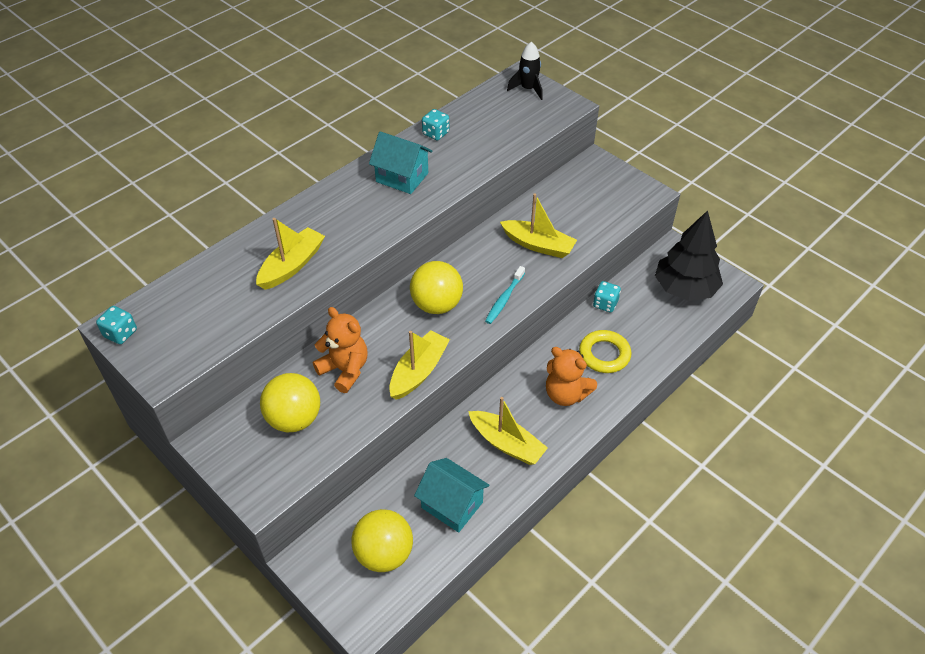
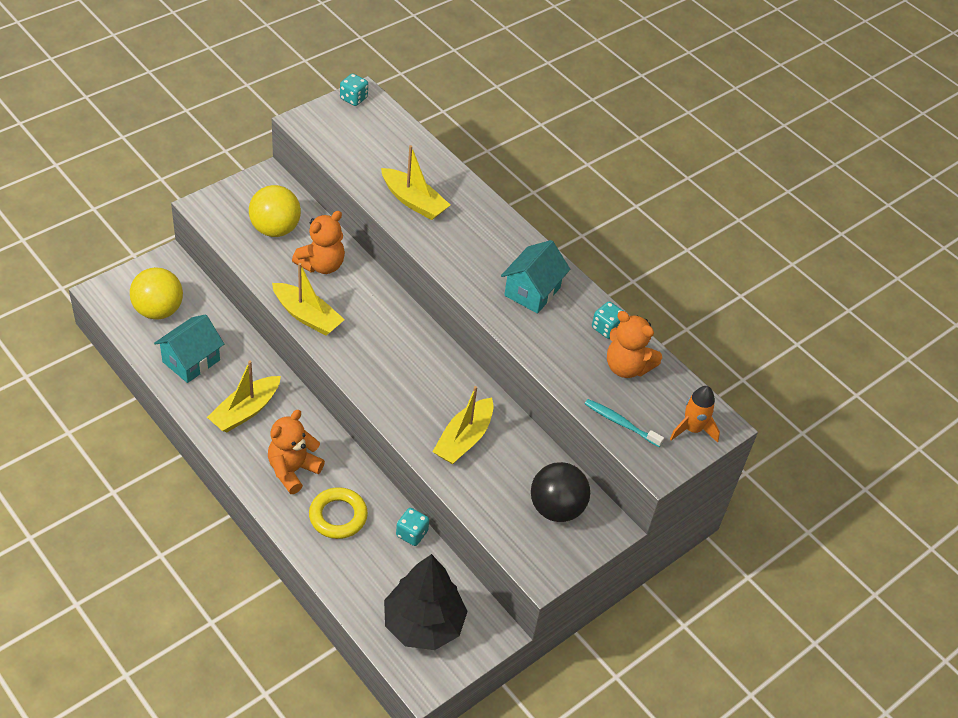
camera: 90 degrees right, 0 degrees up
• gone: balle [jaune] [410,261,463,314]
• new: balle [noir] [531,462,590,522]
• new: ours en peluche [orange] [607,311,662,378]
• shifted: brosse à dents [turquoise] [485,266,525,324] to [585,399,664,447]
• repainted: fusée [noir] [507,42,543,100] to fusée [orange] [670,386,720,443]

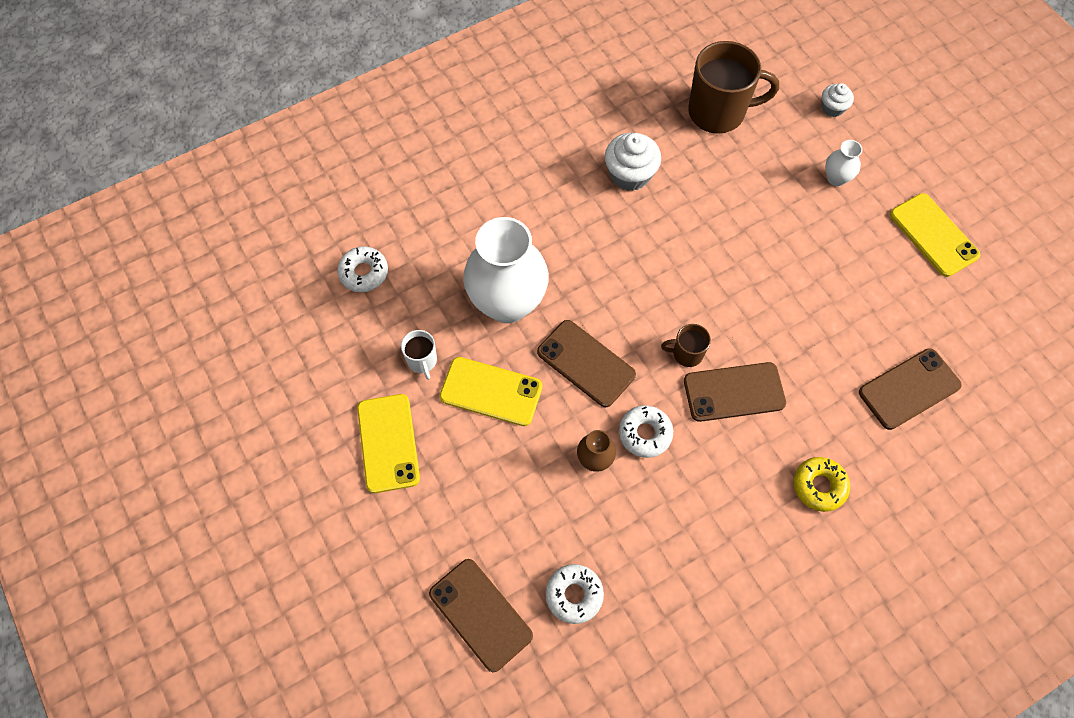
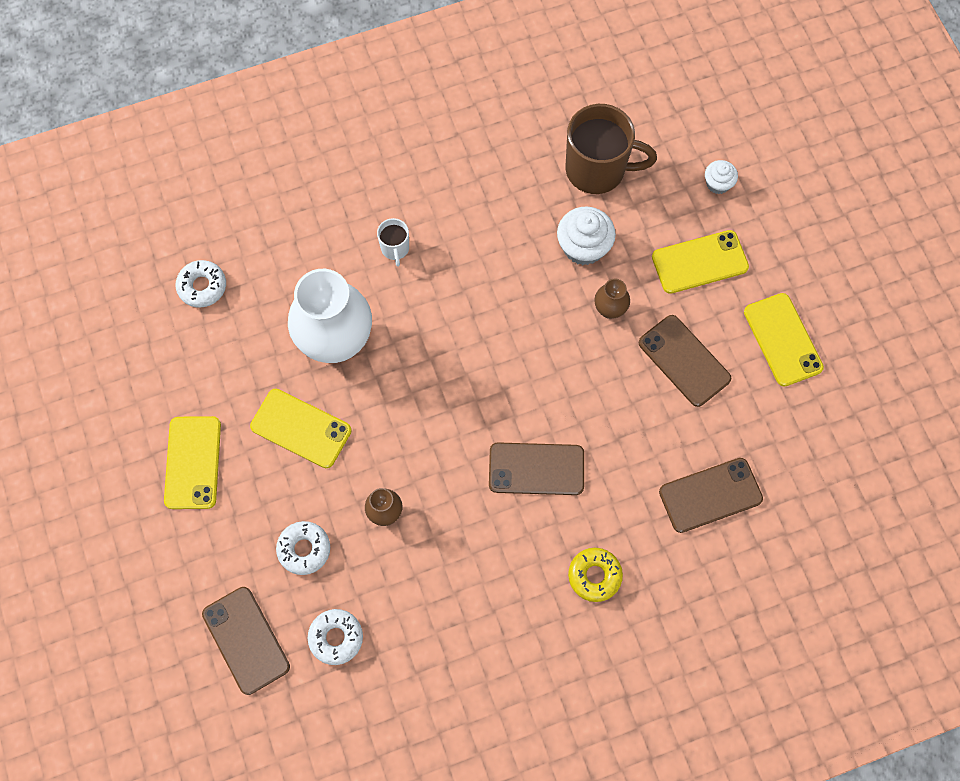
camera: 10 degrees right, 5 degrees up
• gone: tasse [marron] [661,324,711,367]
• new: vase [marron] [594,279,630,319]
• shifted: tasse [blanc] [401,330,437,380] to [377,218,409,267]
• shifted: téléphone [marron] [537,320,636,407] to [638,315,731,407]
• shifted: muffin [blanc] [605,133,661,191] to [557,207,616,265]
• shifted: beignet [blanc] [619,405,673,458] to [276,521,330,575]
• swapped: vase [blanc] [825,140,862,186] to téléphone [jaune] [652,230,749,294]

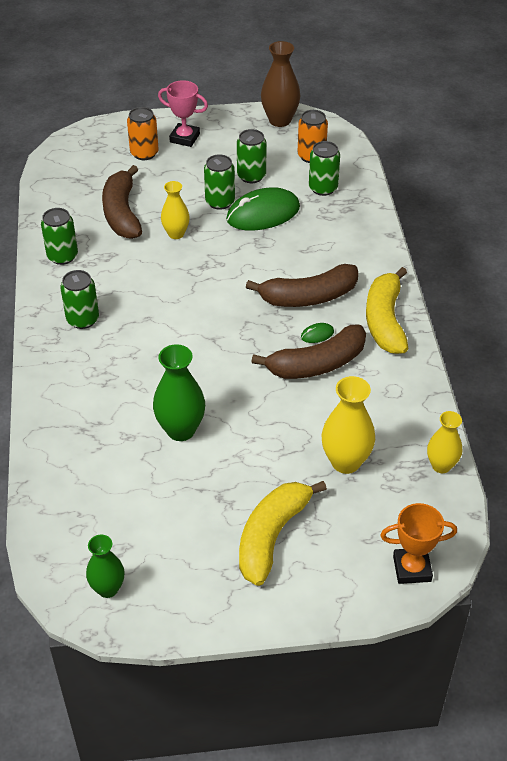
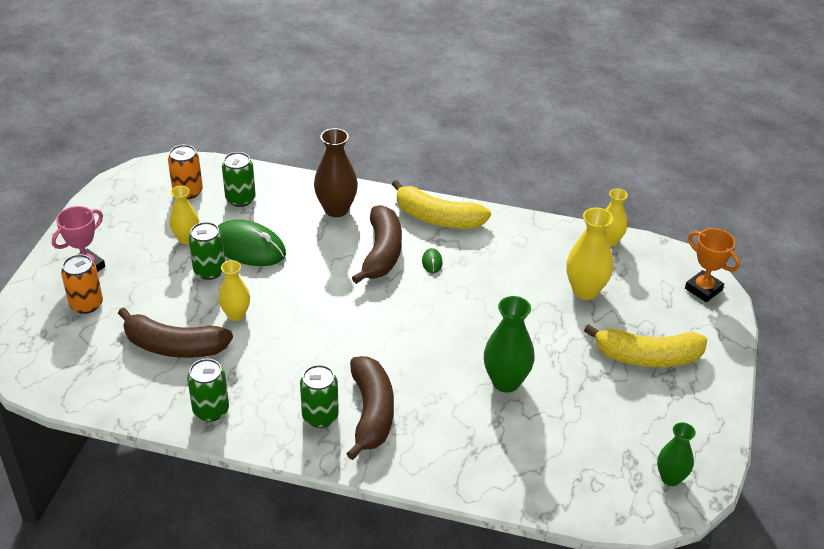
camera: 70 degrees left, 5 degrees down
• shifted: banane [marron] [251,324,366,379] to [346,356,394,460]
• shifted: vase [marron] [261,41,300,127] to [314,128,358,217]
• swapped: canette [vert] [237,129,267,183] to vase [jaune] [169,186,199,244]
• rotated: souris [vert] [226,187,300,230] = [218,220,286,266] 60 degrees counterclockwise
• rotated: banane [jaune] [239,481,327,586] = [584,324,707,367] 45 degrees counterclockwise
• rotated: trophée [orange] [380,503,457,584] = [685,228,740,302] 60 degrees counterclockwise

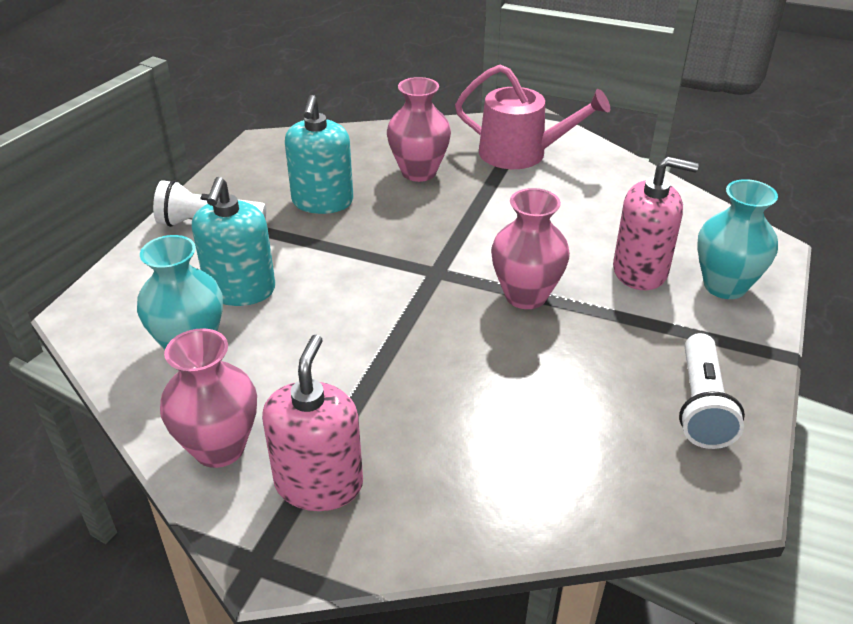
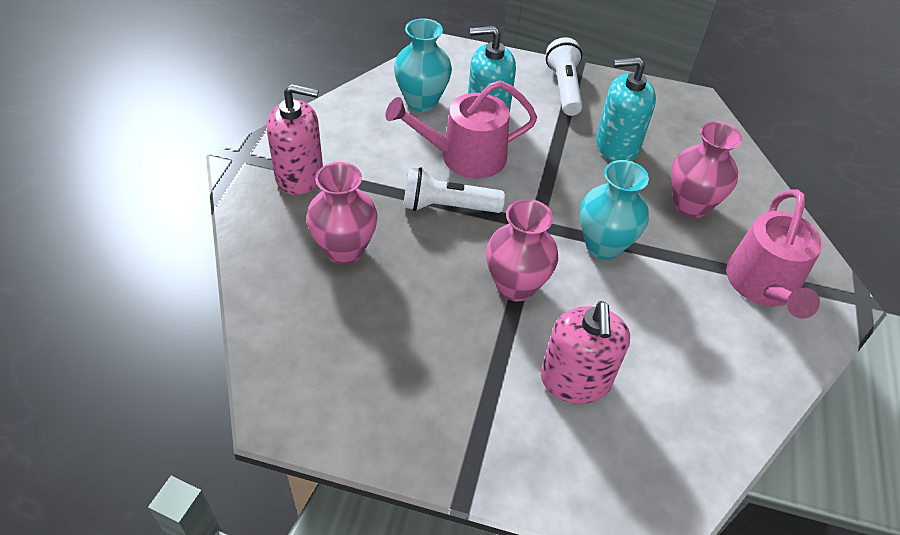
camera: 80 degrees right, 10 degrees up
• new: arrosoir [rose] [385,80,538,178]
• shifted: vase [rose] [160,328,257,468] to [306,162,378,265]
• shifted: lampe de poche [blanc] [679,333,745,449] to [403,167,505,213]
• shifted: vase [turquoise] [697,179,778,299] to [580,160,649,260]

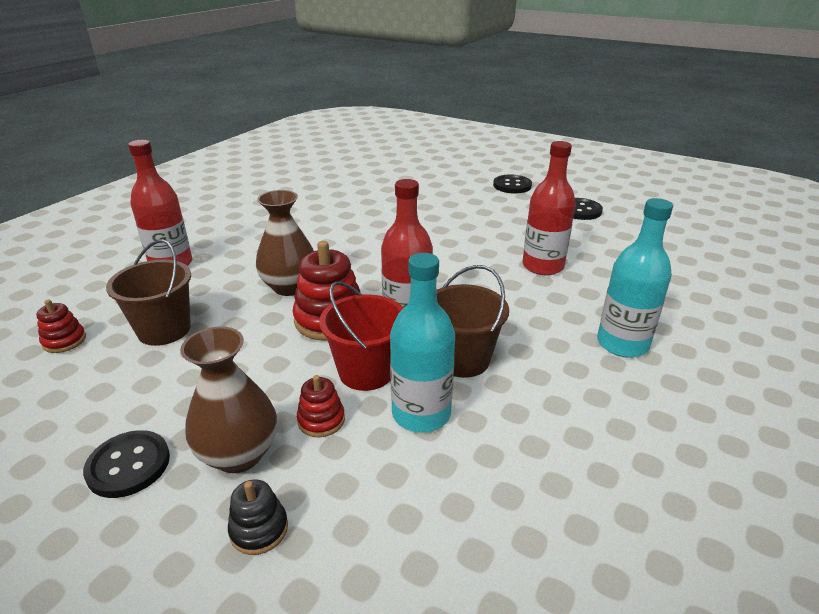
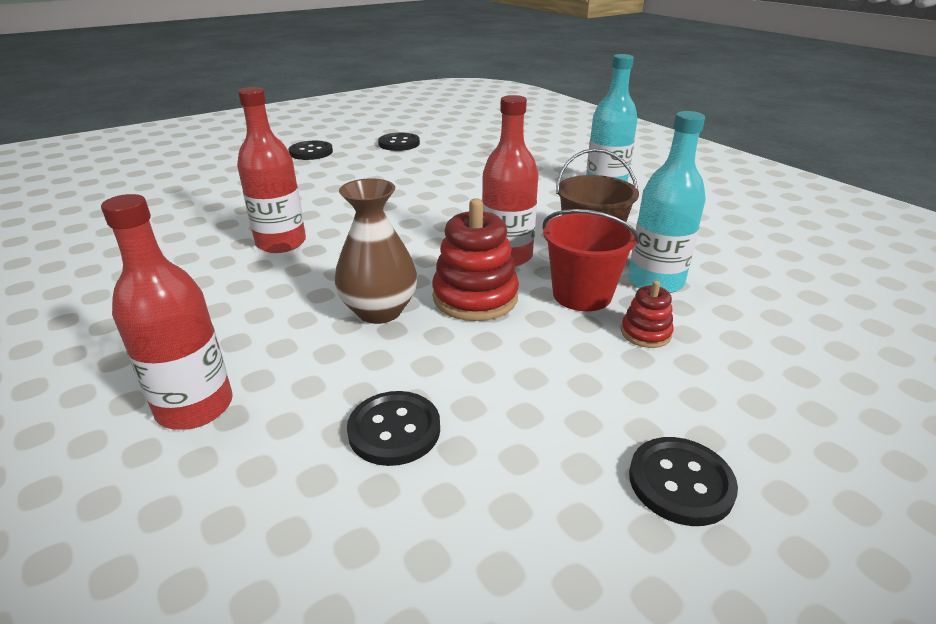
camera: 65 degrees left, 0 degrees up
• gone: jouet à empiler [rouge] [36,300,86,353]
• gone: vase [marron] [180,326,277,473]
• gone: jouet à empiler [noir] [228,479,288,555]
• shifted: bouteille [rouge] [522,141,576,275] to [237,87,306,253]
• swapped: seau [marron] [106,239,191,346] to bouton [noir] [347,391,440,466]

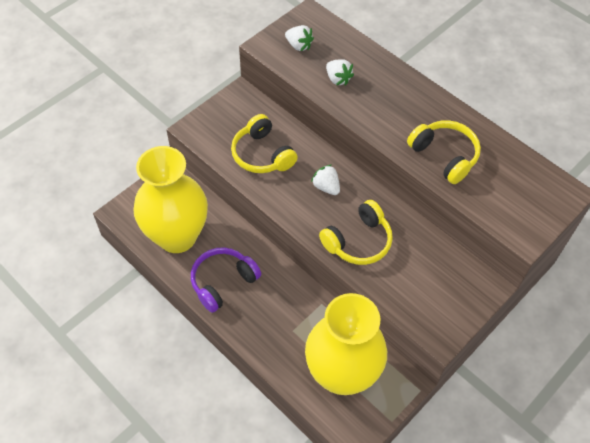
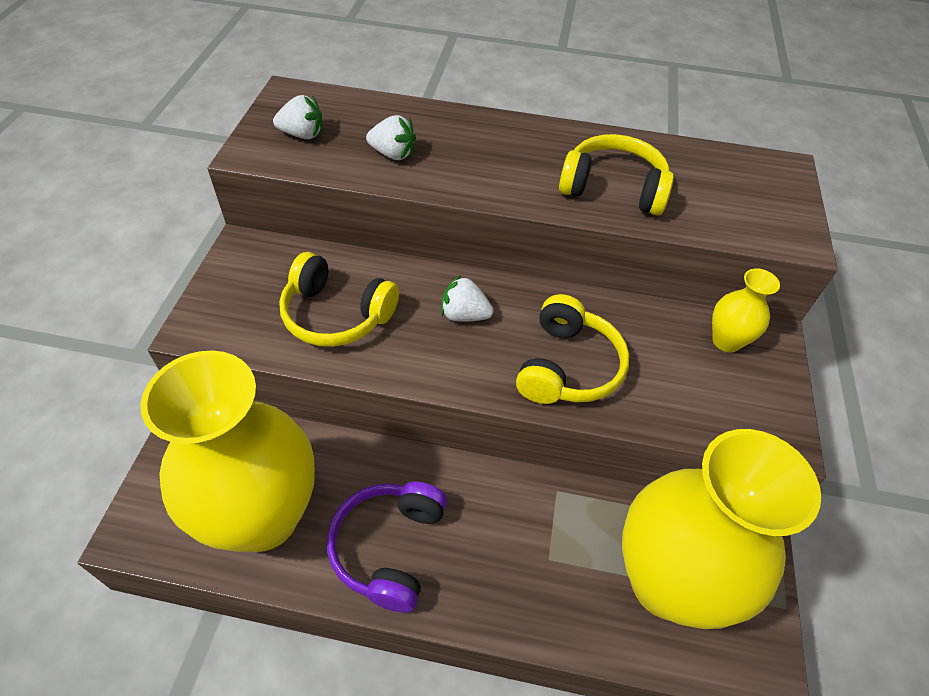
camera: 35 degrees left, 5 degrees down
• new: vase [jaune] [712,269,780,352]

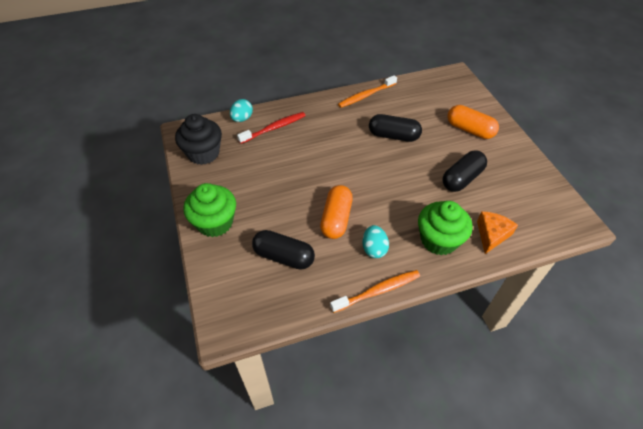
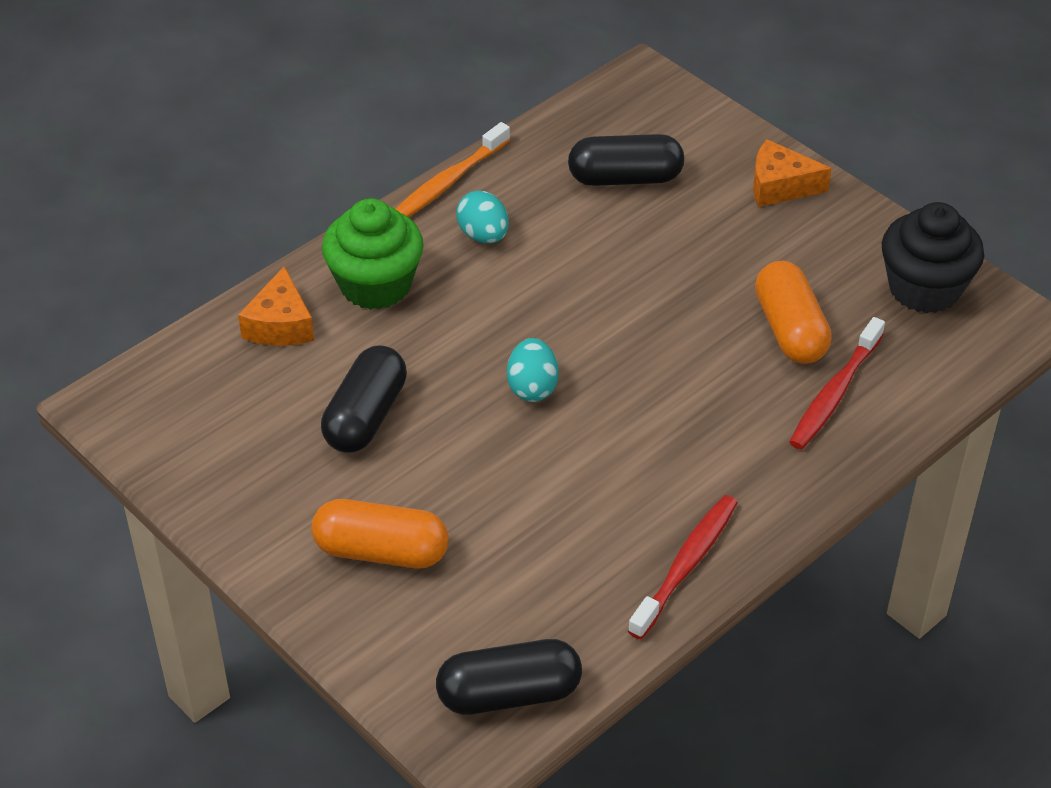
camera: 155 degrees right, 5 degrees down
• shifted: œuf [turquoise] [230,99,253,122] to [507,338,558,402]
• shifted: gélule [orange] [320,185,353,239] to [755,261,832,363]
• shifted: gélule [noir] [369,114,422,142] to [436,639,582,715]
• swapped: muffin [vert] [183,183,236,237] to fromage [orange] [753,139,832,207]
• repainted: brosse à dents [orange] [338,75,397,108] to brosse à dents [rouge] [628,495,738,639]

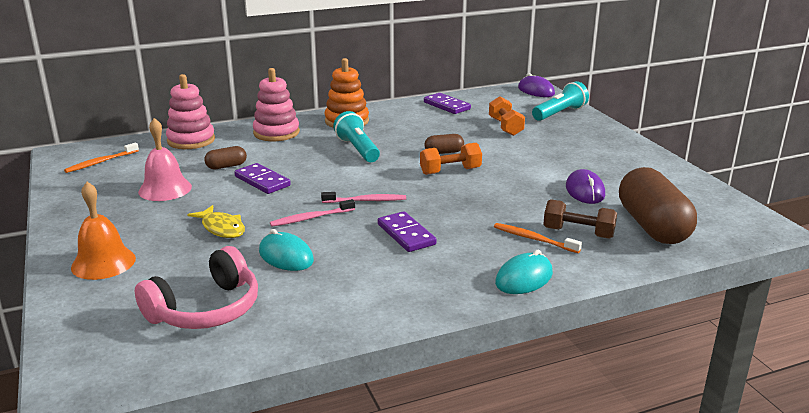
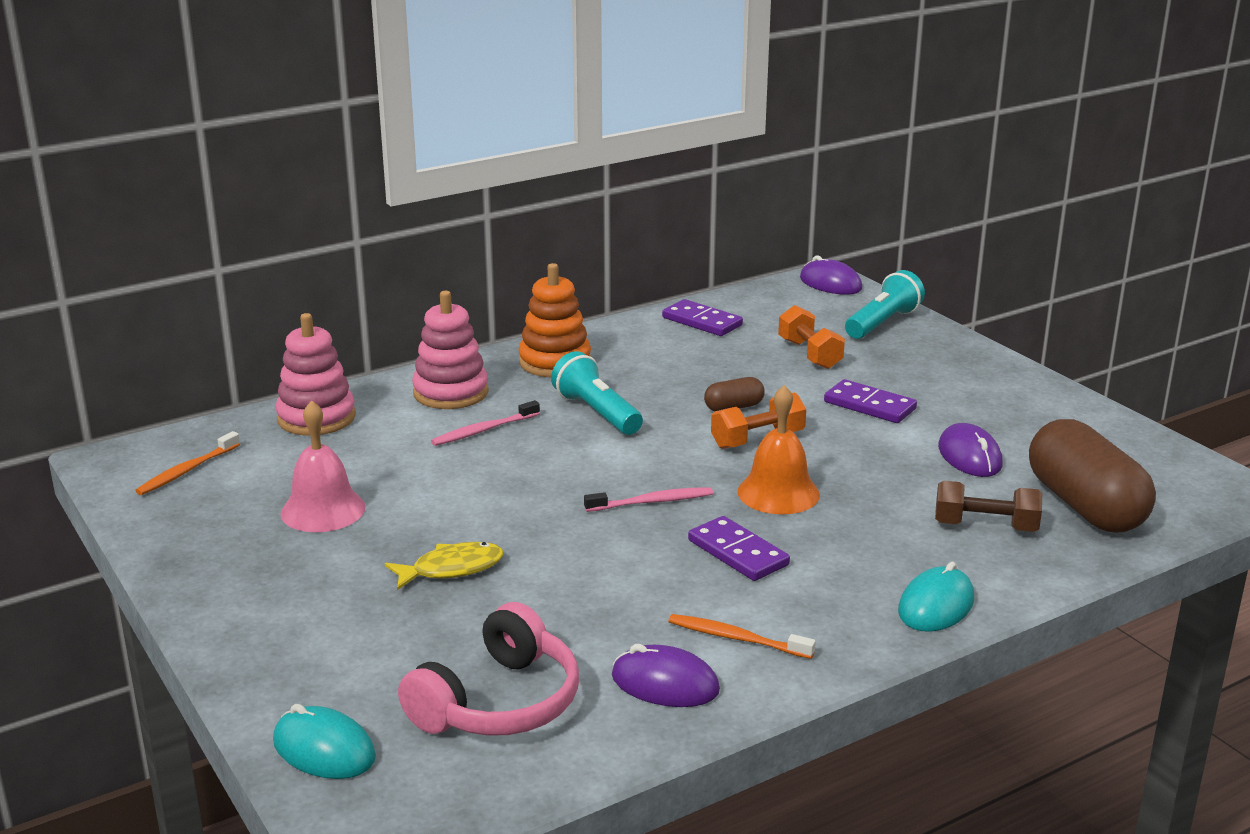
camera: 10 degrees left, 0 degrees up
• gone: gélule [marron] [204,146,247,169]
• new: souris [violet] [612,644,720,707]
• shifted: cloche [orange] [71,182,136,280] to [738,385,820,514]
• shifted: domino [violet] [234,163,291,194] to [824,379,917,423]
• shifted: souris [turquoise] [259,229,314,271] to [273,704,376,779]
• shifted: brosse à dents [rose] [270,199,355,227] to [431,400,540,446]
• shifted: brosse à dents [orange] [494,223,582,253] to [668,614,816,659]
• rotated: poisson [jaune] [187,205,245,238] = [385,542,504,590] 60 degrees counterclockwise

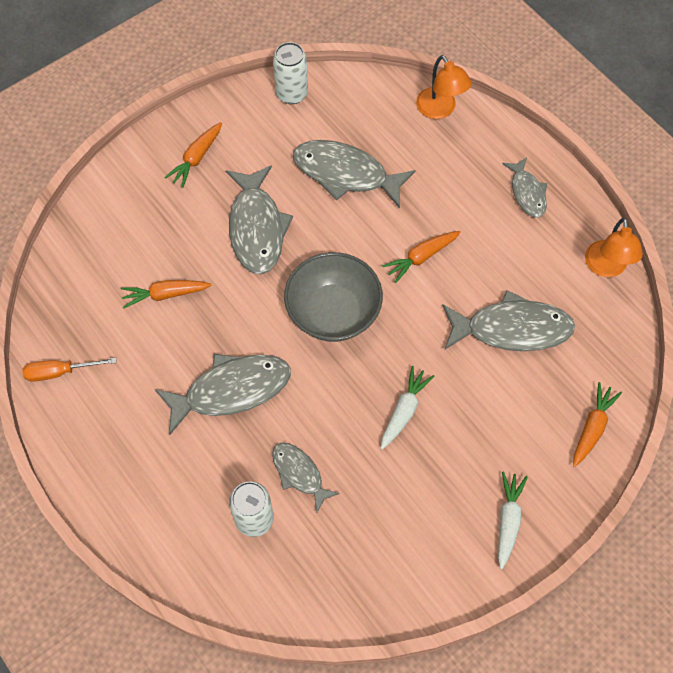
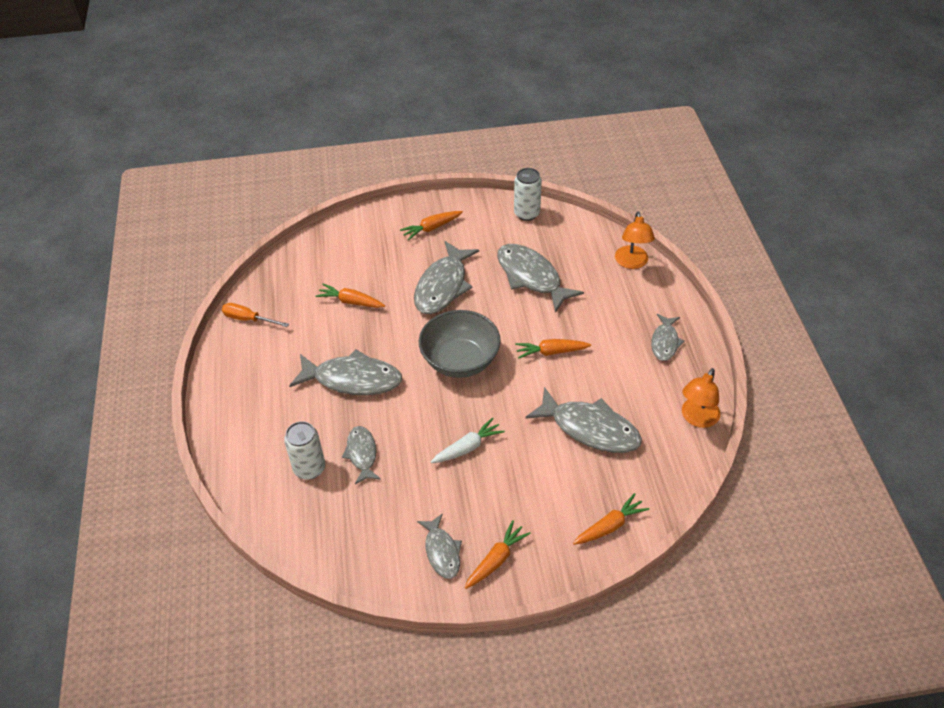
camera: 30 degrees right, 15 degrees down
• new: poisson [gris] [417,513,462,579]
• repainted: carotte [blanc] [498,472,528,569] to carotte [orange] [465,520,531,589]

